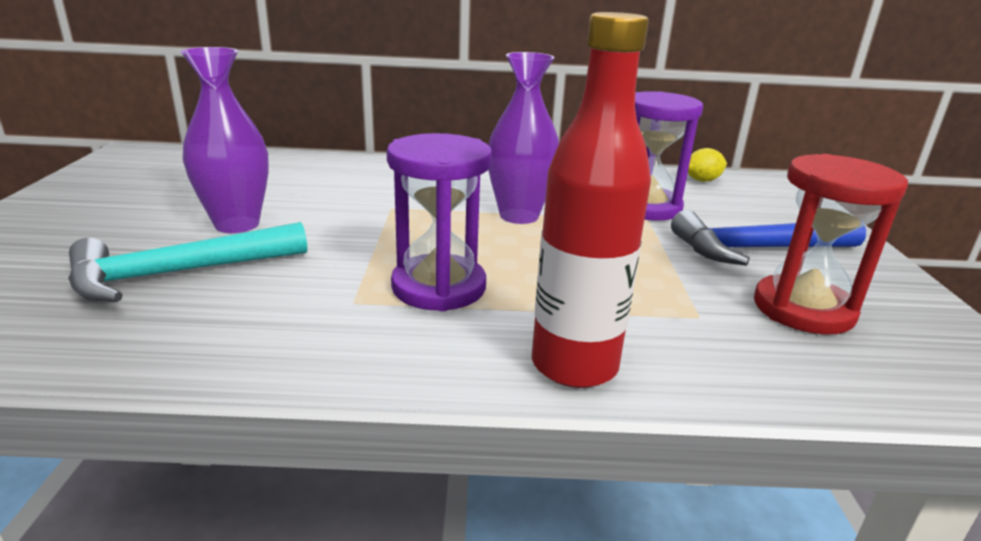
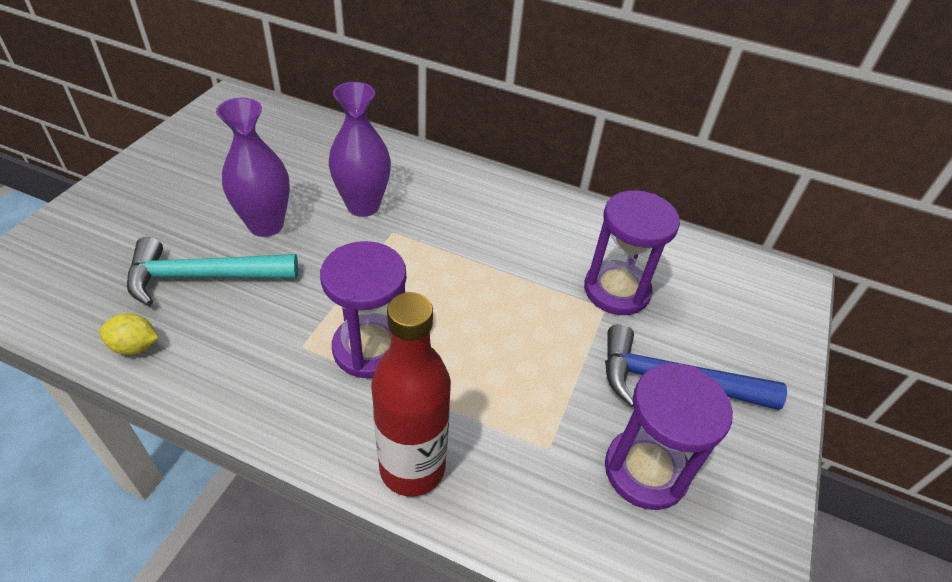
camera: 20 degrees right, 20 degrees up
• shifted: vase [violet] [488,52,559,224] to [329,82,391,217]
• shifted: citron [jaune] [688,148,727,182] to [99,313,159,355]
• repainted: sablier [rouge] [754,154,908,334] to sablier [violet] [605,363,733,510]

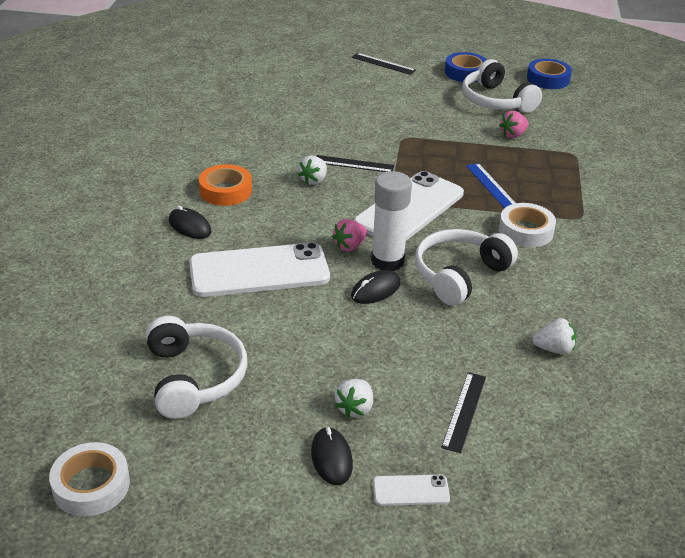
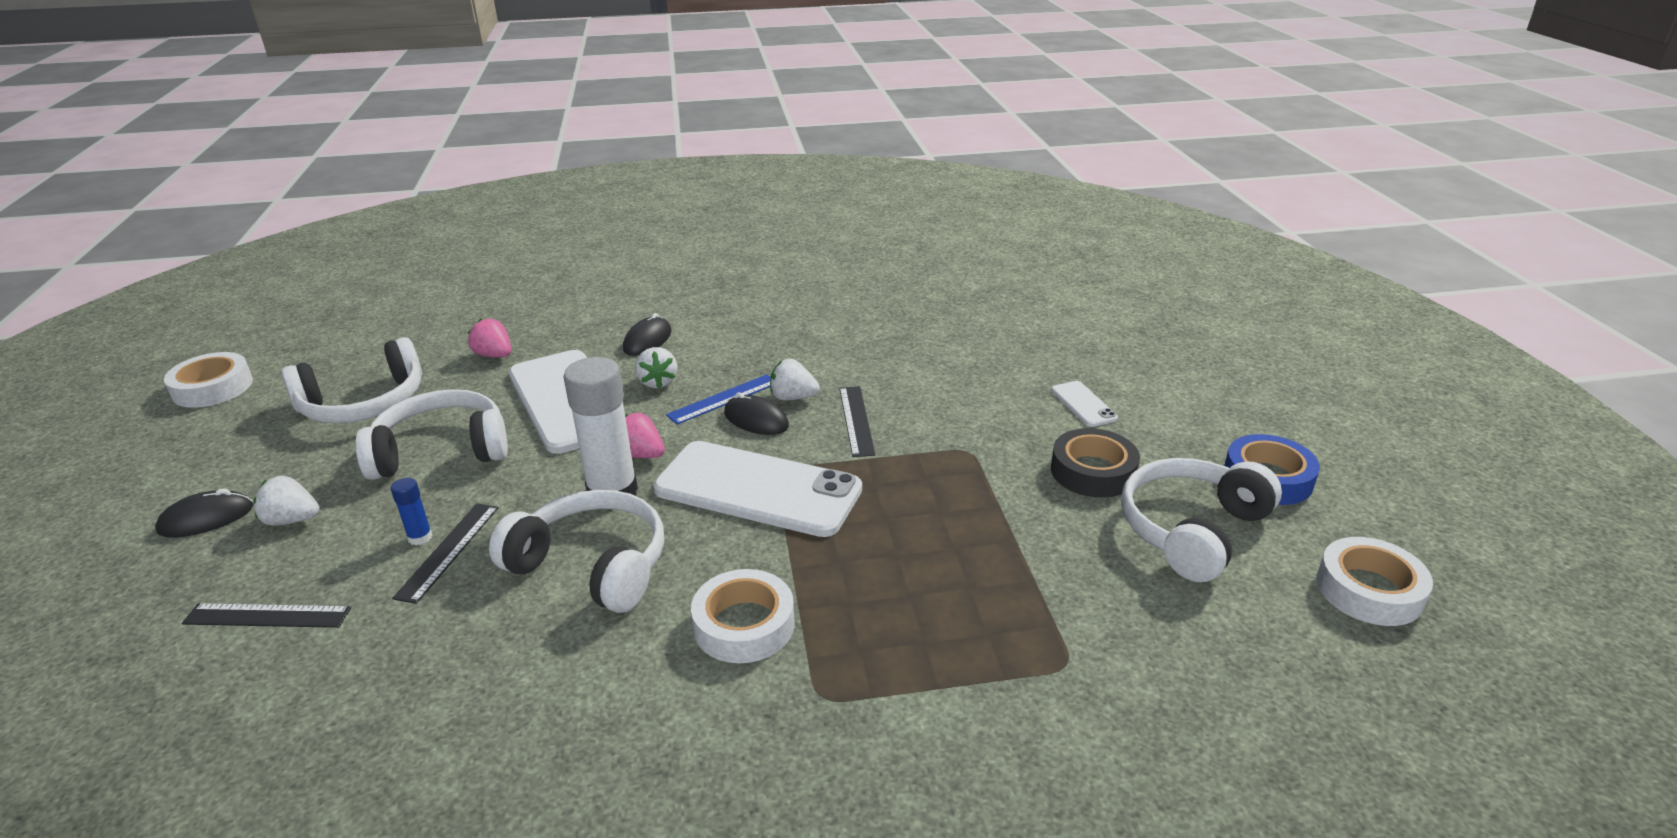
camera: 75 degrees right, 5 degrees down
• gone: ruban adhésif [orange] [199,164,252,206]
• new: casque audio [blanc] [355,389,508,480]
• new: bâton de colle [bleu] [391,478,432,545]
• new: ruban adhésif [noir] [1051,428,1140,498]
• shifted: souris [noir] [351,270,400,304] to [724,392,789,435]
• shifted: règle [noir] [352,53,416,75] to [392,503,498,604]
• shifted: téléphone [blanc] [373,475,450,506] to [1051,381,1118,427]
• shifted: règle [bleu] [466,163,516,208] to [666,374,771,425]
• shifted: fraise [rose] [499,111,528,138] to [468,319,511,357]
• shifted: fraise [blanc] [532,318,576,355] to [635,347,677,389]
• repainted: ruban adhésif [bleu] [527,59,572,89] to ruban adhésif [blanc] [1316,537,1433,626]

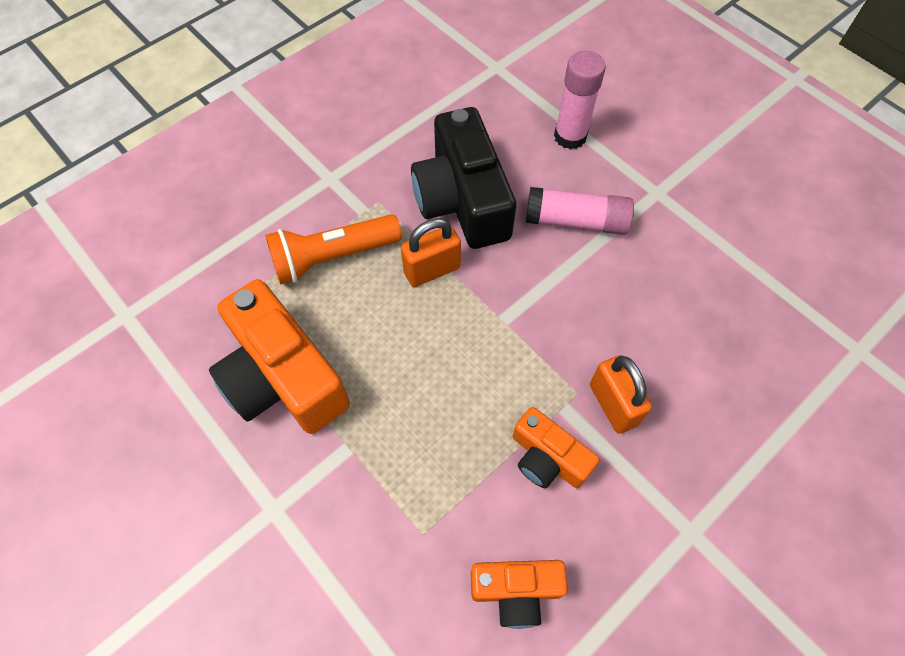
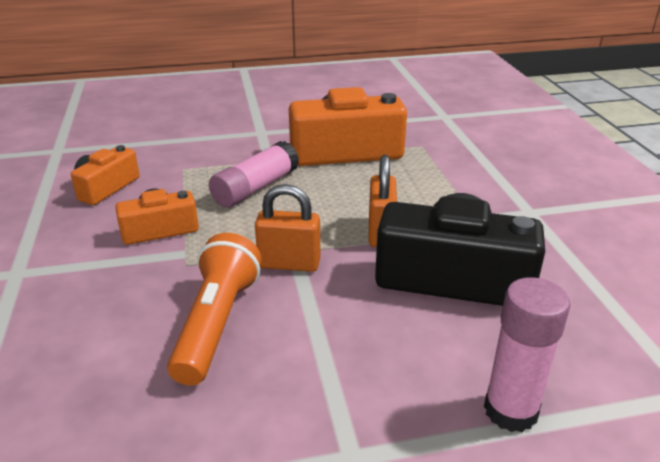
camera: 120 degrees right, 30 degrees down
• shifted: lampe de poche [orange] [265,214,402,285] to [167,233,261,386]
• shifted: bâton de colle [rose] [526,187,634,235] to [209,141,299,208]
• shifted: cadenas [orange] [590,355,652,434] to [255,184,320,272]

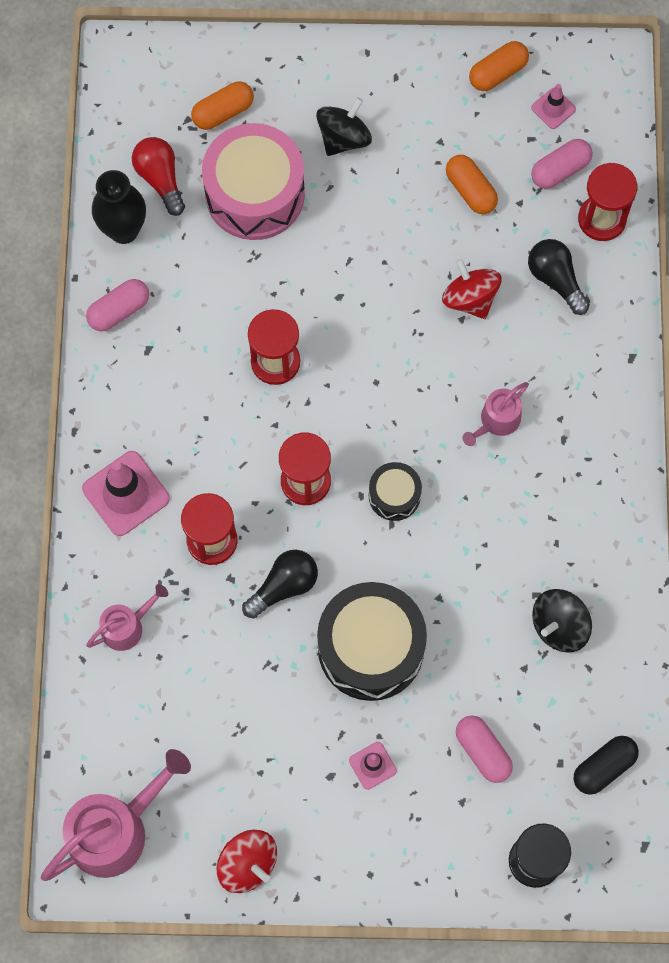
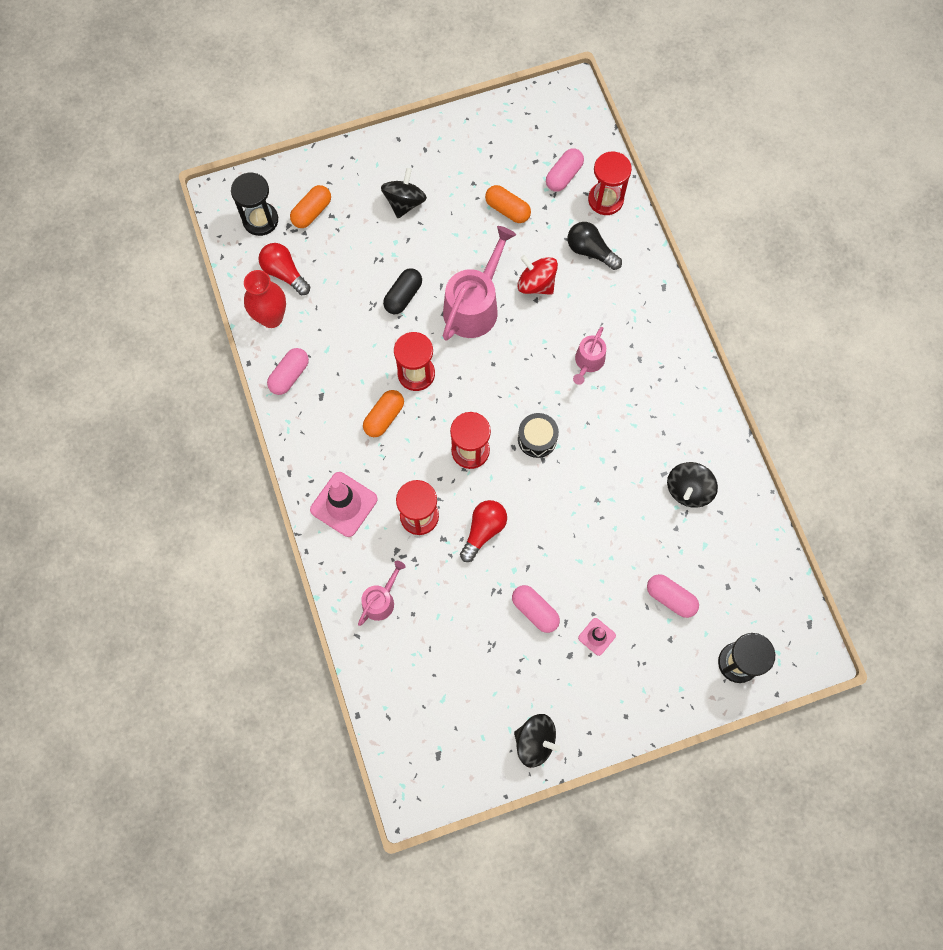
camera: 20 degrees left, 0 degrees up
• gone: tambour [rose] [202,123,305,240]
• gone: tambour [noir] [317,582,427,701]
• gone: cône de chantier [rose] [531,84,576,129]
• new: sablier [noir] [231,172,278,236]
• new: gélule [rose] [512,585,560,633]
• shifted: arrosoir [rose] [41,749,191,881] to [443,226,516,341]
• shifted: gélule [orange] [469,41,529,91] to [363,390,404,437]
• shifted: gélule [noir] [573,736,639,795] to [383,268,422,314]
• repainted: vase [noir] [92,170,146,244] to vase [rouge] [244,270,286,328]
• repainted: toupie [rouge] [217,830,277,893] to toupie [noir] [514,714,560,768]
• repainted: ampoule [noir] [242,550,318,619] to ampoule [rouge] [460,500,507,562]

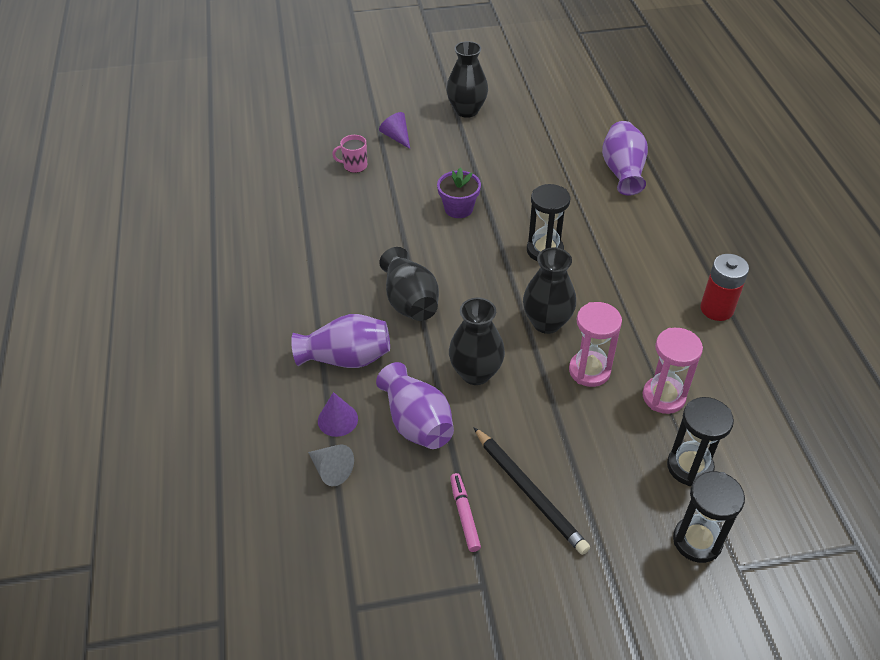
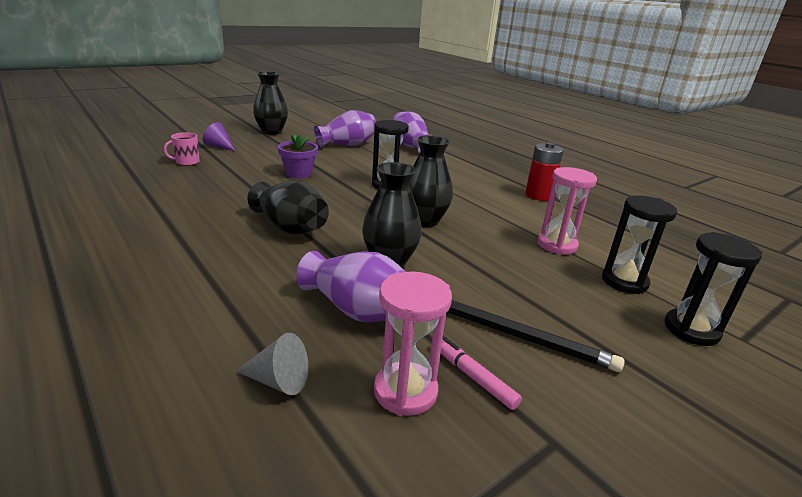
camera: 30 degrees left, 20 degrees down
• gone: cône [violet] [318,392,358,437]
• shifted: vase [violet] [291,314,390,368] to [314,110,376,148]
• shifted: sablier [rose] [569,302,622,387] to [374,272,452,416]

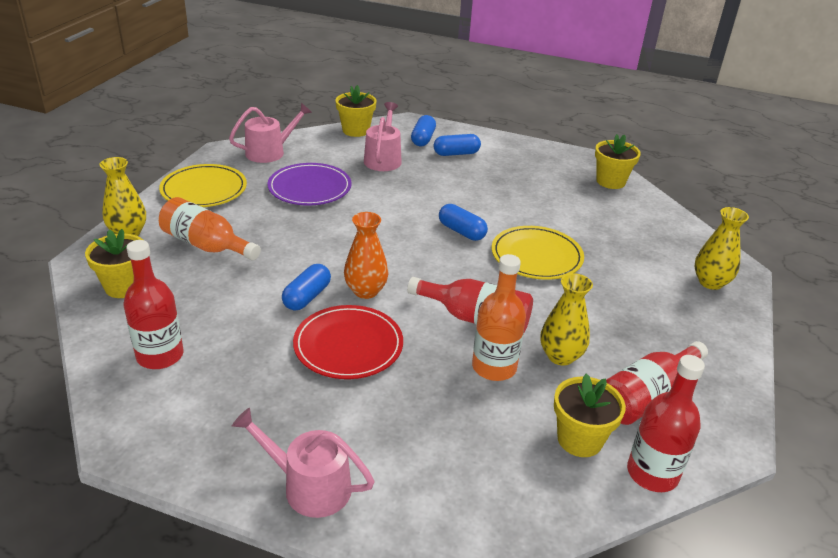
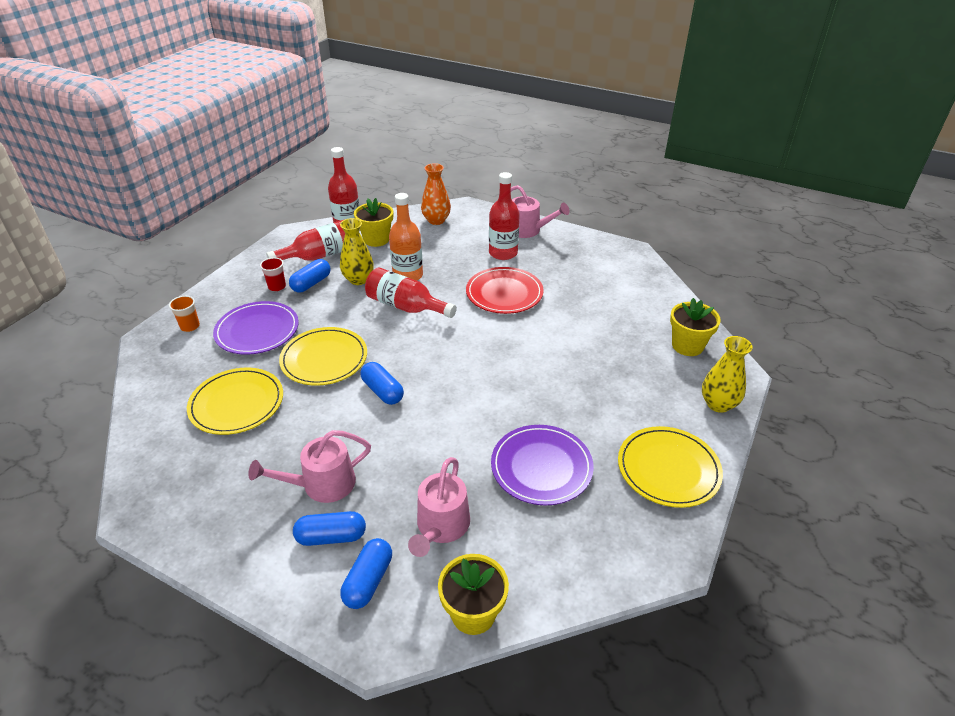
camera: 170 degrees left, 5 degrees up
• gone: bouteille [orange] [159,197,261,260]
• gone: pot de fleurs [jaune] [595,134,641,189]
• new: assiette [jaune] [187,368,283,435]
• new: assiette [violet] [213,301,299,355]
• new: gobelet [rouge] [260,257,286,291]
• shifted: bouteille [rouge] [124,240,184,369] to [489,172,520,260]
• shifted: arrosoir [rose] [229,103,312,163] to [248,430,371,503]
• shifted: gélule [bleu] [282,264,331,311] to [289,259,330,293]
• shifted: vase [orange] [344,212,389,299] to [421,163,451,225]
• swapped: vase [jaune] [694,207,749,290] to gobelet [orange] [169,296,200,332]

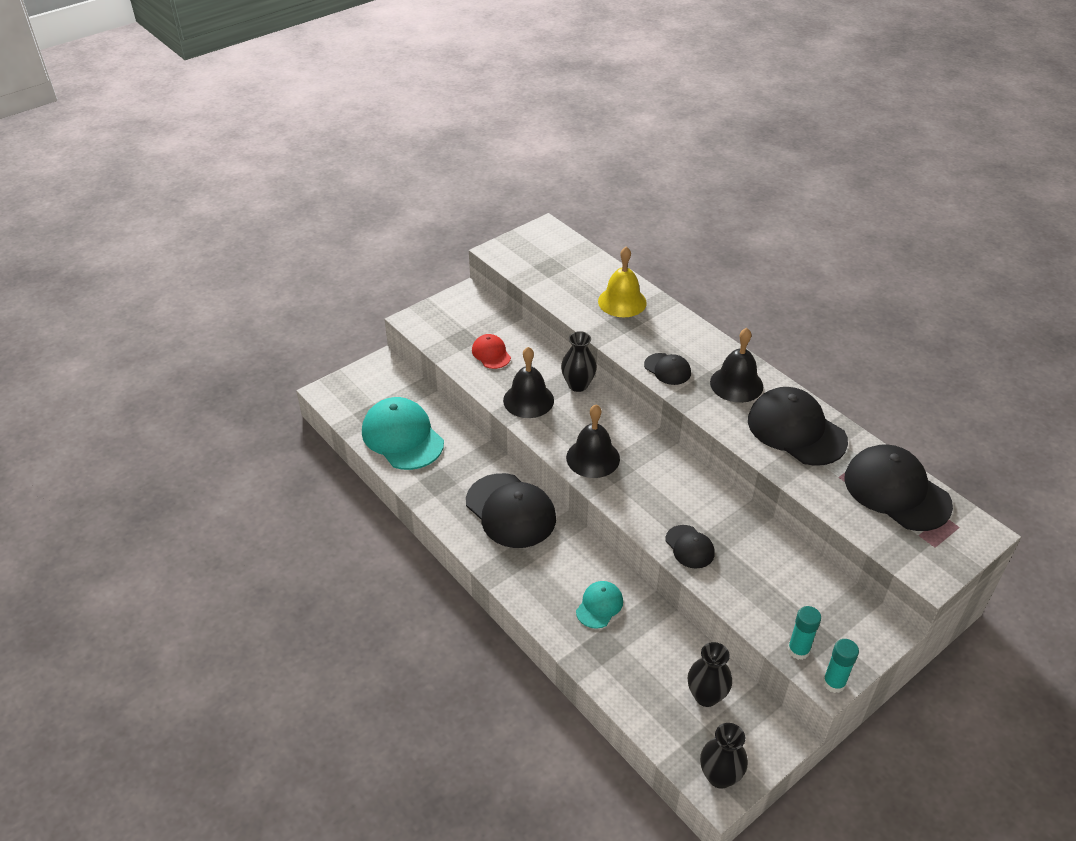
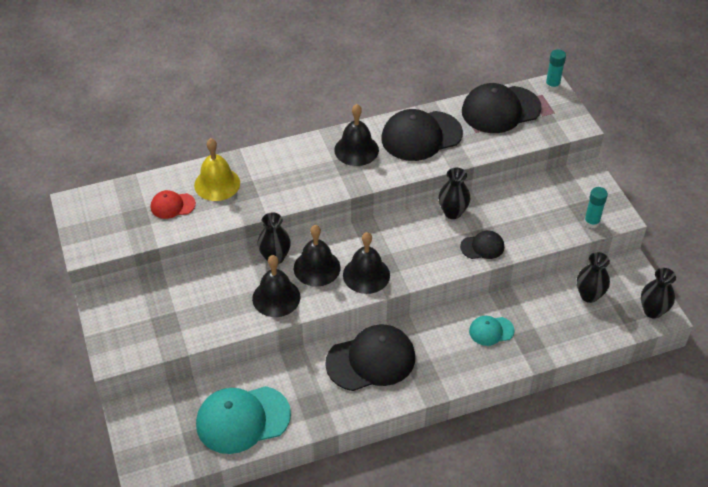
camera: 70 degrees left, 5 degrees up
• gone: casquette [noir] [644,353,691,385]
• new: cloche [noir] [294,225,341,286]
• new: vase [noir] [438,168,470,219]
• shifted: casquette [rouge] [472,334,511,369] to [151,190,196,219]
• shifted: bâton de colle [turquoise] [823,639,859,693] to [545,49,566,91]
• rotated: casquette [turquoise] [576,581,623,629] = [469,316,515,346] 60 degrees counterclockwise

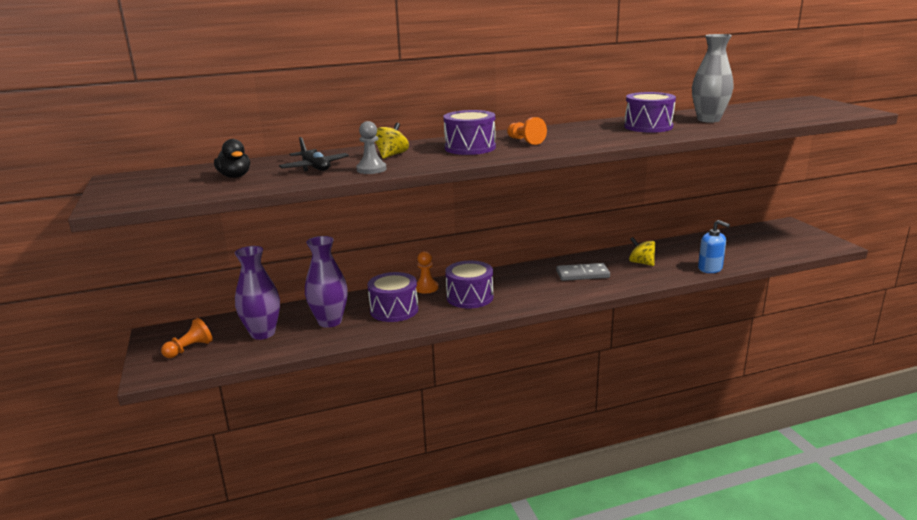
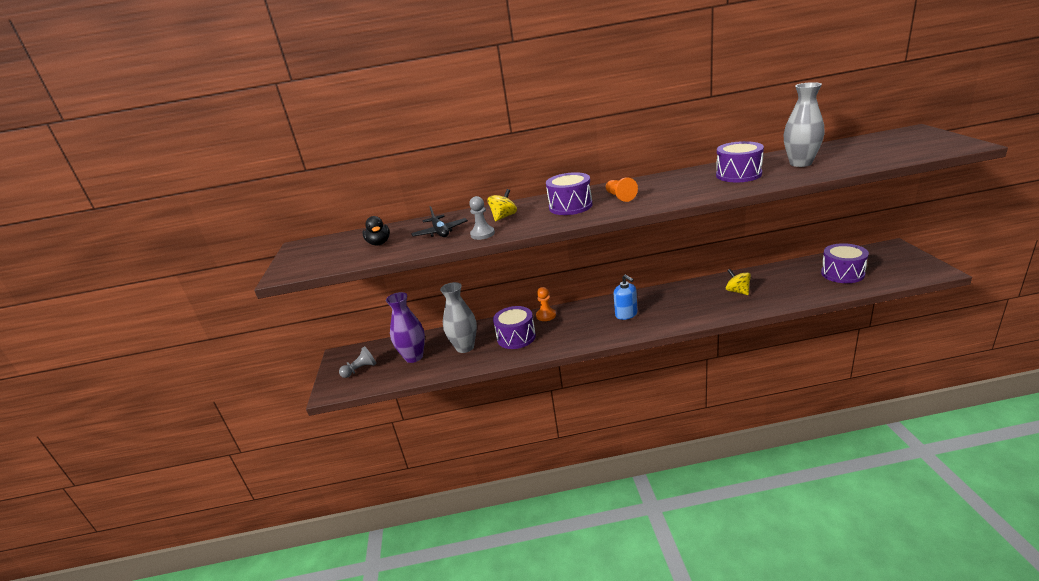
camera: 15 degrees right, 5 degrees up
• gone: domino [gris] [556,263,610,281]
• shifted: tambour [violet] [445,260,493,309] to [821,243,869,283]
• shifted: distributeur de savon [bleu] [698,220,730,273] to [614,275,638,320]
• repainted: pion [orange] [161,318,213,358] to pion [gris] [339,346,377,378]
• repainted: vase [violet] [305,236,348,328] to vase [gris] [440,282,477,353]

